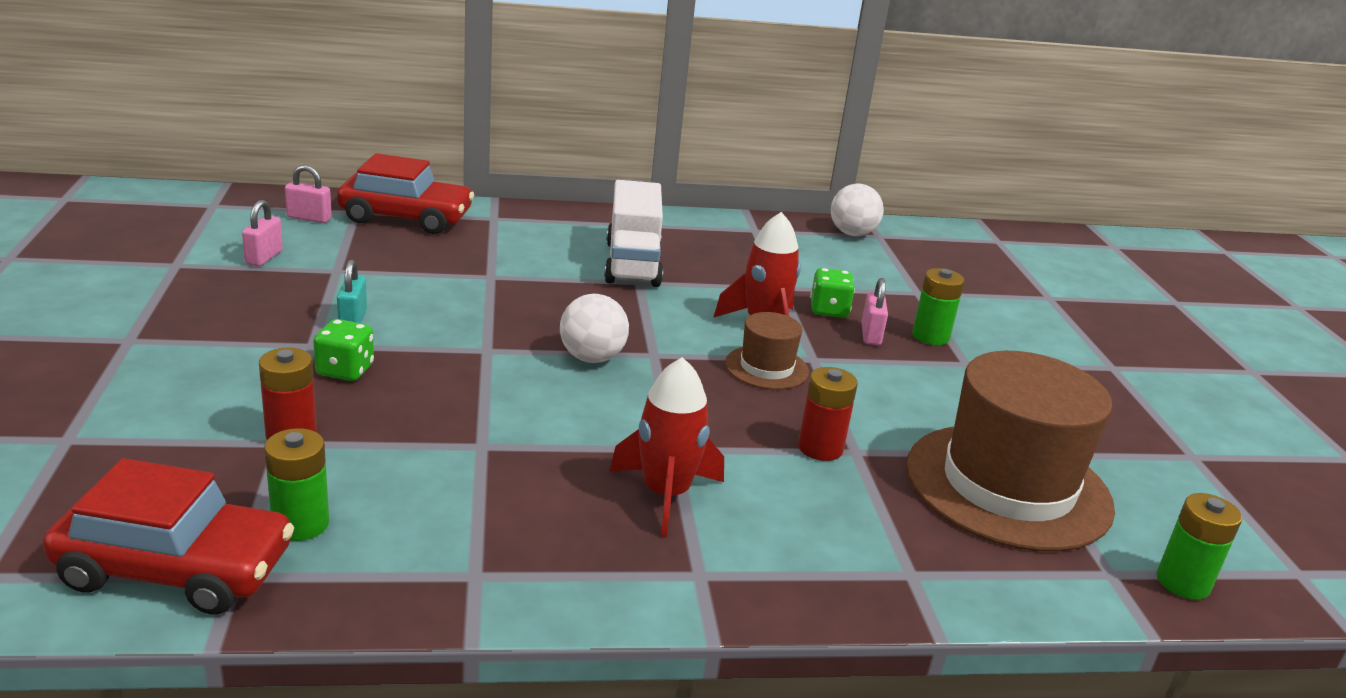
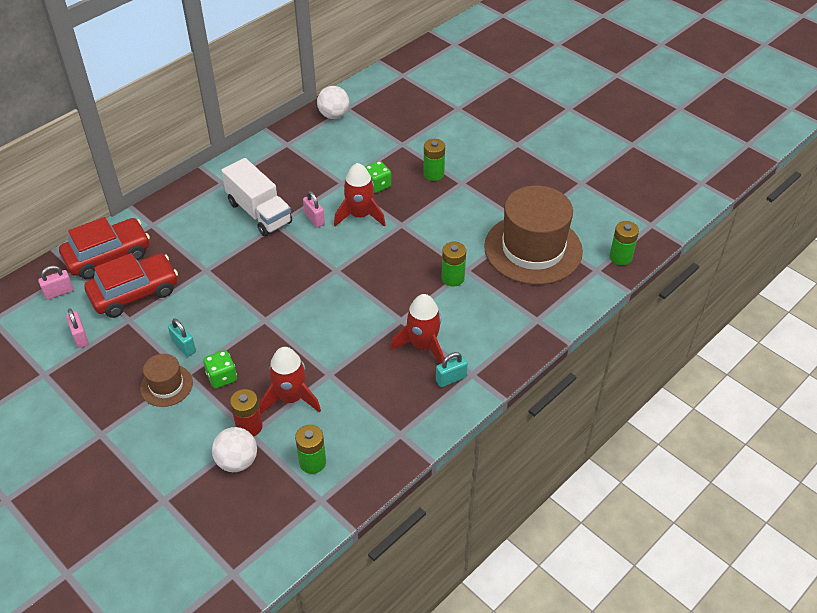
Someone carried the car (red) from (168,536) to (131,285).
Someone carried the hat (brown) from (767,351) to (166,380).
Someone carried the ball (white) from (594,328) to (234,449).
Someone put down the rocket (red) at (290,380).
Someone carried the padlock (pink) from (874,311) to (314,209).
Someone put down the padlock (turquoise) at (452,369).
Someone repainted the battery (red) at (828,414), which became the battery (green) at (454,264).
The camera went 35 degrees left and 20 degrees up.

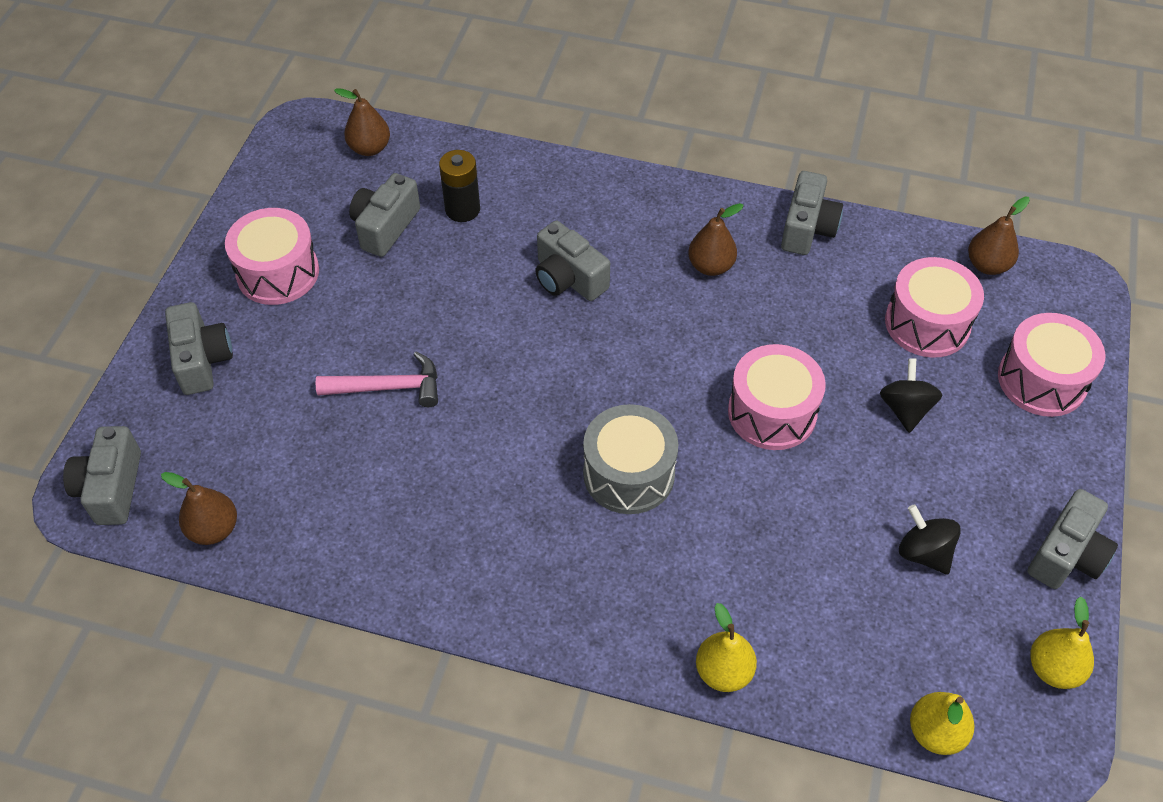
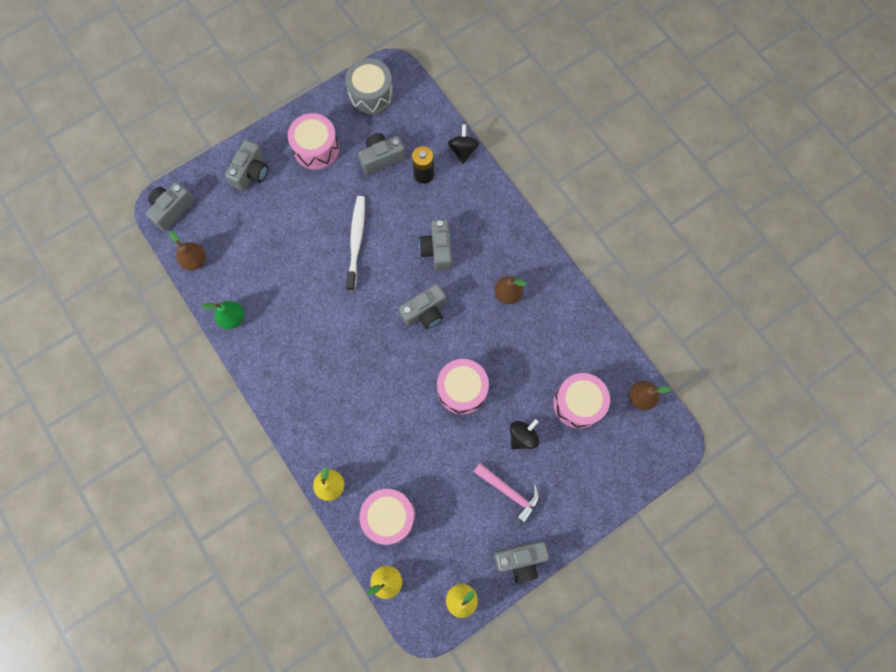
Someone put down the pear (green) at (223,315).
Someone carried the drum (grey) from (630,459) to (369,86).
Someone put down the toothbrush (white) at (355,243).
Someone carried the drum (pink) from (1052,365) to (387,517).
Someone carried the camera (grey) from (812,213) to (422,306).
Someone carried the spinning top (black) from (930,539) to (463,144).
Someone carried the hammer (pink) from (377,379) to (506,493).
Someone took away the pear (brown) at (362,122).
The camera went 40 degrees right and 20 degrees up.

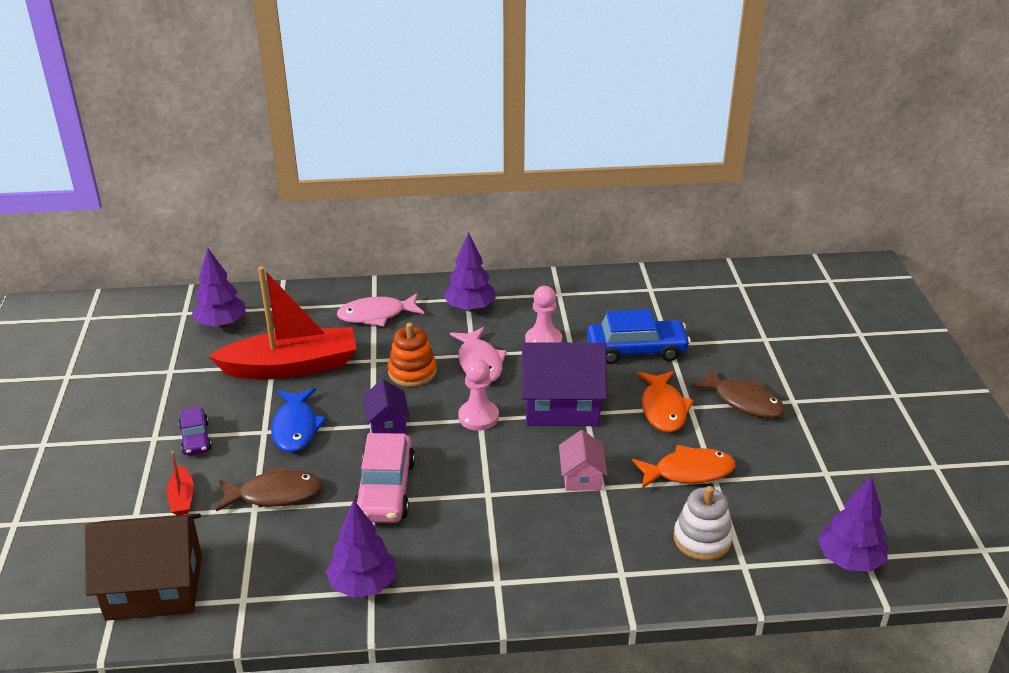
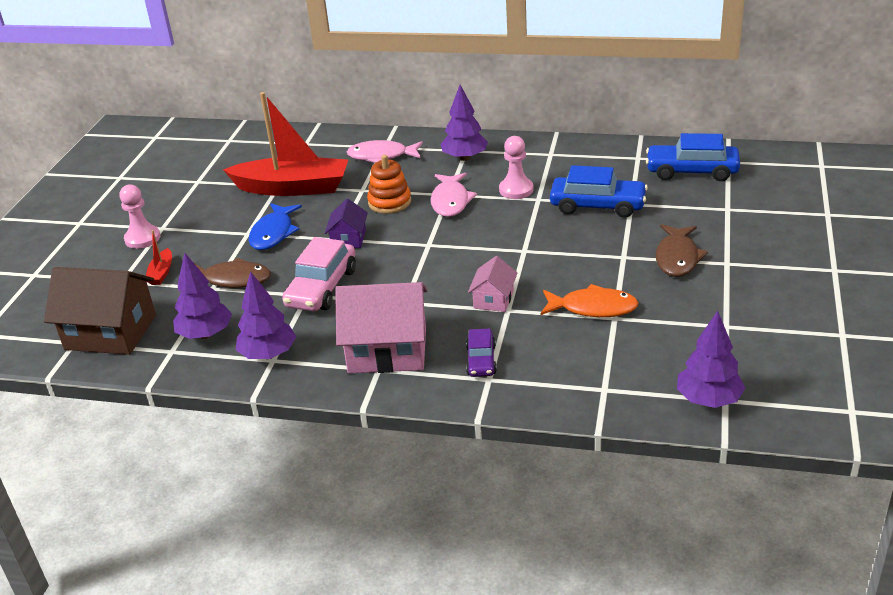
Someone carried the pawn (pink) from (478,395) to (139,216).
Someone carried the tree (purple) from (219,288) to (202,296).
Someone put down the house (pink) at (381,327).
Someone carried the car (purple) from (195,431) to (481,352).
Someone put down the car (blue) at (693,157).
Someone rotated the fish (brown) at (738,393) by 45 degrees clockwise.
Someone took away the house (purple) at (564,384).
Someone took away the fish (orange) at (665,401).
Someone took away the stacking toy (white) at (703,523).
The camera went 20 degrees right and 0 degrees up.

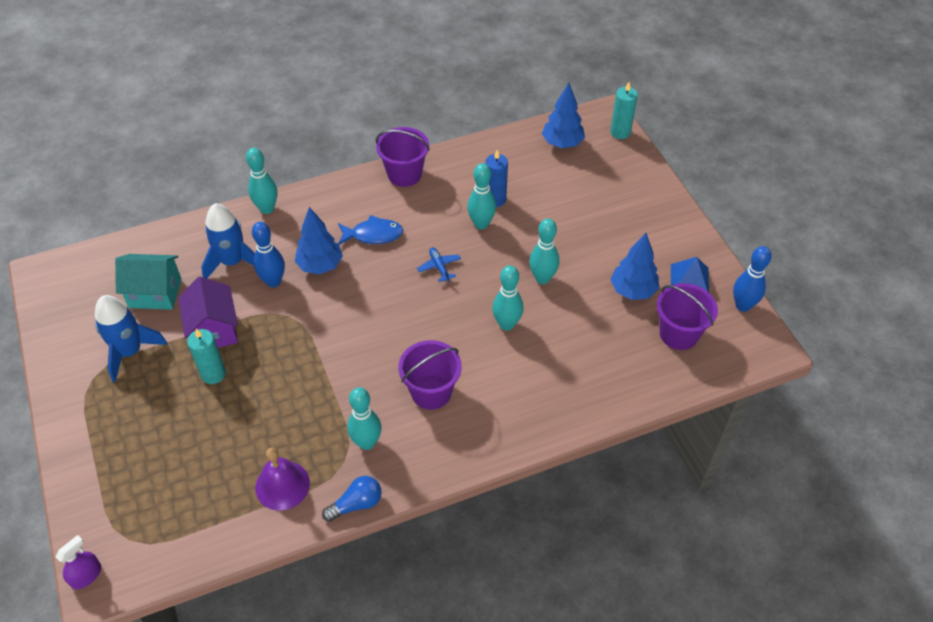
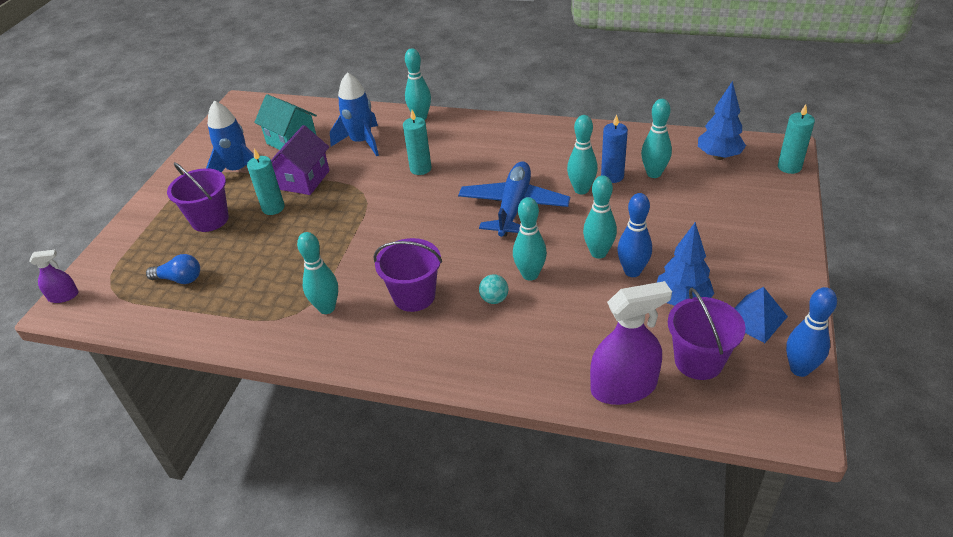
Someone carried the light bulb (blue) from (352,499) to (173,269).
Someone carried the bucket (purple) from (403,157) to (198,197).
Someone swapped the tree (blue) at (319,240) for the candle (turquoise) at (417,142).
Someone scaled the plane (blue) at (439,264) by 2.39.
Someone put down the ball (turquoise) at (493,289).
Someone put down the spray bottle (purple) at (631,343).
Someone carried the bowling pin (blue) from (268,254) to (634,235).
Someone put down the bowling pin (turquoise) at (656,138).
Someone took away the bell (purple) at (282,479).
Someone took away the fish (blue) at (370,230).
The camera went 40 degrees right and 10 degrees down.

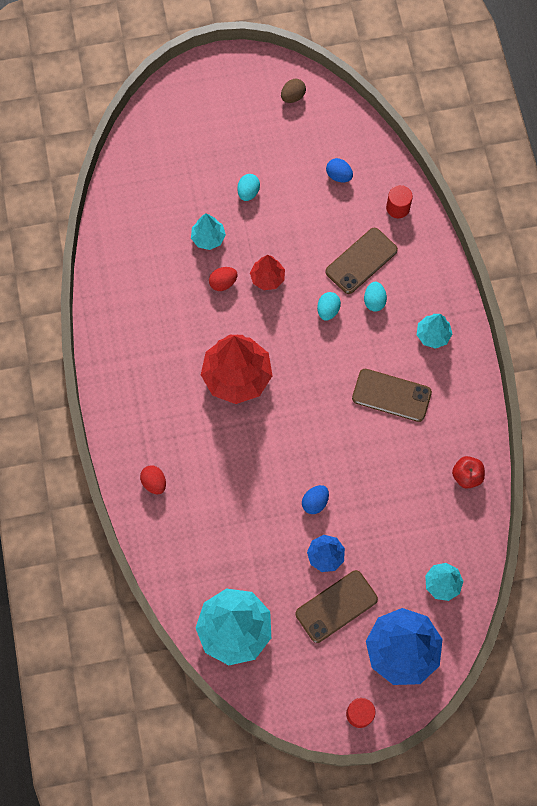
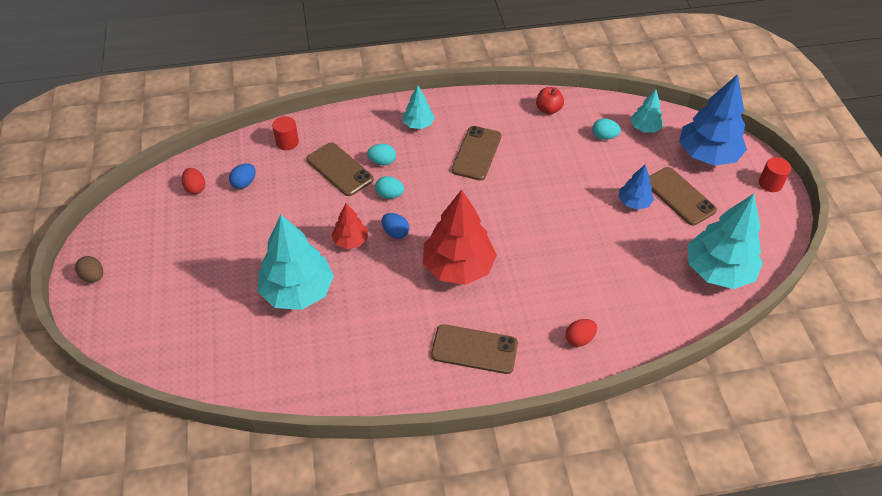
Someone carried the egg (brown) from (293,91) to (89,269).
Someone carried the egg (red) from (223,279) to (193,181).
Someone scaled the tree (turquoise) at (208,231) by 1.96.
Someone carried the egg (blue) from (315,499) to (395,226).
Someone put down the phone (brown) at (474,349).
Someone carried the egg (turquoise) from (248,187) to (606,129).
The camera went 90 degrees left and 20 degrees down.

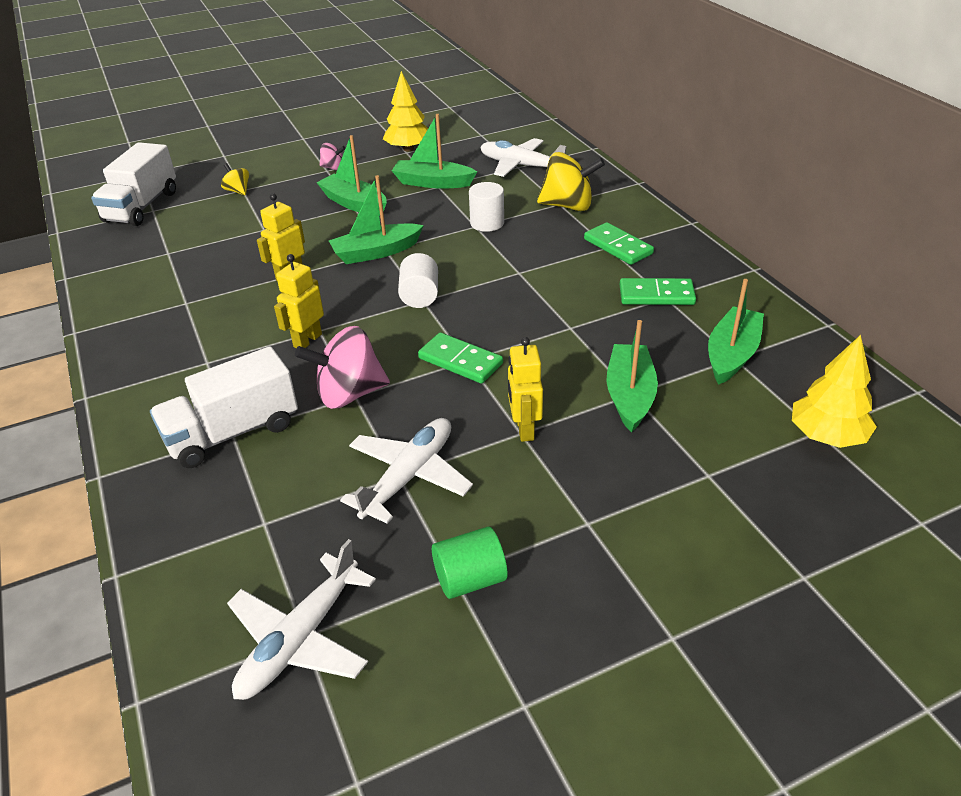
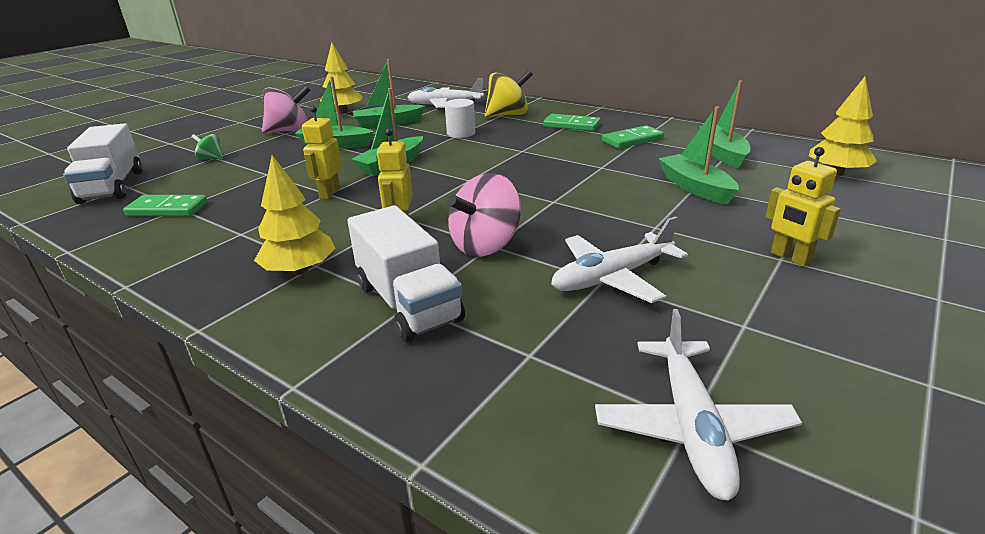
Someone carried the domino (green) from (460,358) to (165,205).
Someone repainted the spinning top (yellow) at (235,179), which became the spinning top (green) at (207,147).
Someone put down the tree (yellow) at (294,215).
Someone scaled the spinning top (pink) at (332,156) by 1.96.
Someone rotated the truck (white) at (224,407) by 60 degrees counterclockwise.
Someone rotated the plane (white) at (406,471) by 120 degrees counterclockwise.
Someone carried the robot (yellow) from (525,389) to (803,206).
Someone took away the cylinder (white) at (418,280).
Someone took away the cylinder (green) at (470,562).
The camera went 30 degrees left and 10 degrees down.

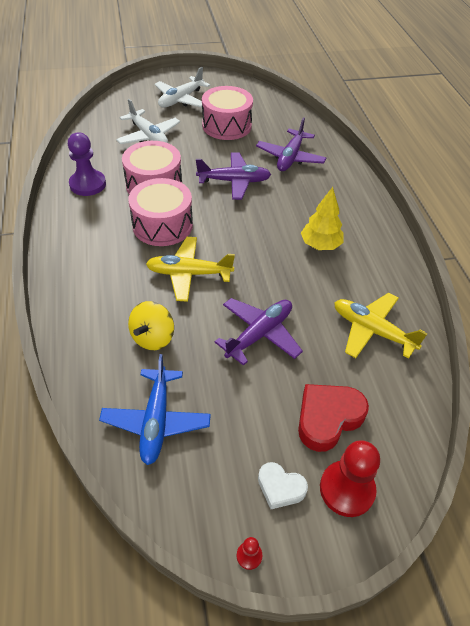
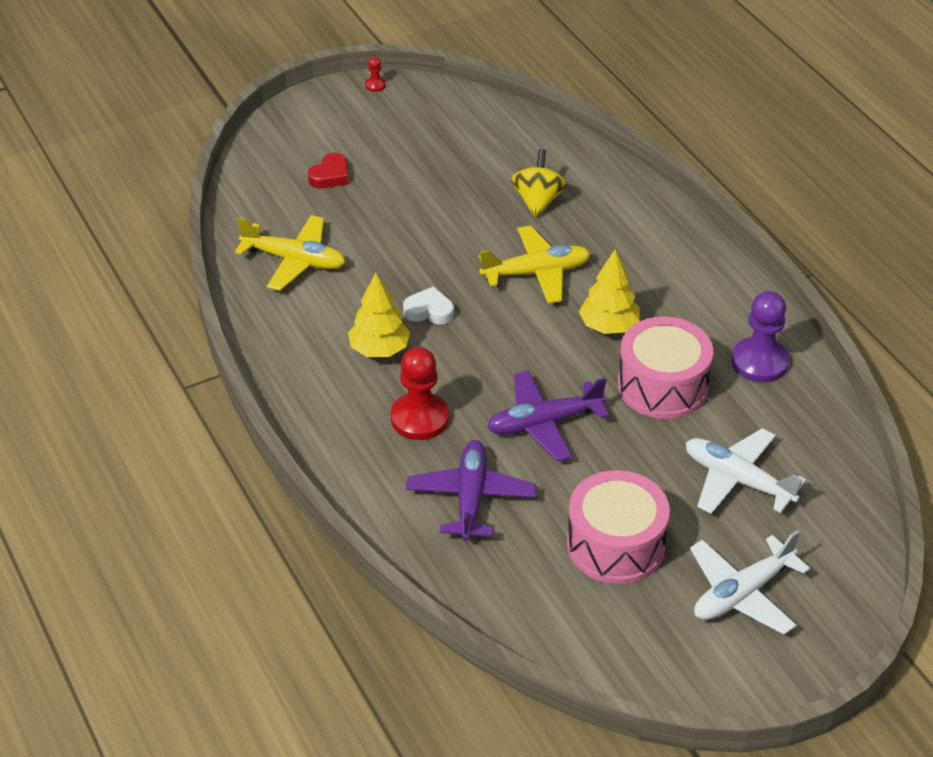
Someone scaled the heart (red) at (333,418) by 0.61.
Someone carried the pawn (red) from (350,478) to (420,393).
Someone carried the heart (white) from (283,485) to (428,305).
Someone swapped the drum (pink) at (160,212) for the tree (yellow) at (609,292).
Someone rotated the plane (white) at (182,87) by 150 degrees counterclockwise.
Someone took away the plane (blue) at (155,409).
Someone took away the plane (purple) at (259,332).
The camera went 165 degrees right and 5 degrees down.

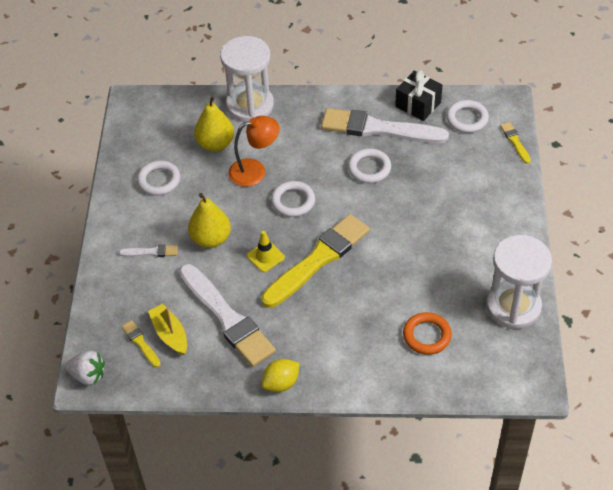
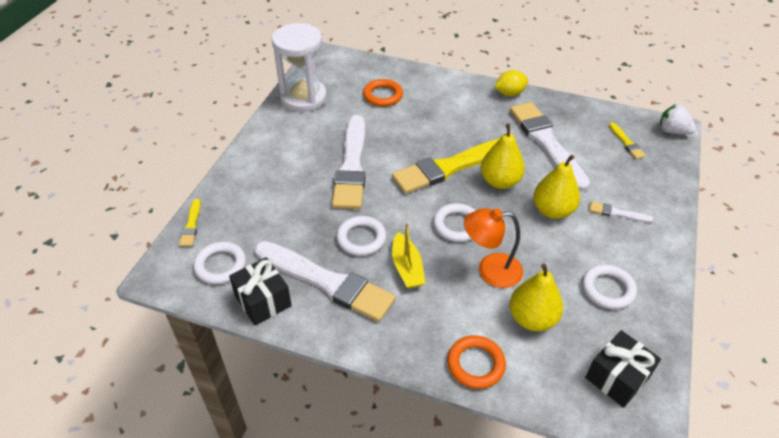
Someone put down the brush (white) at (348,162).
Someone carried the boat (yellow) from (167,329) to (408,256).
Someone swapped the hourglass (white) at (247,79) for the ring (orange) at (476,362).
Someone swapped the traffic cone (yellow) at (266,251) for the pear (yellow) at (503,156).
Someone put down the gift (black) at (623,369).
The camera went 165 degrees left and 5 degrees down.

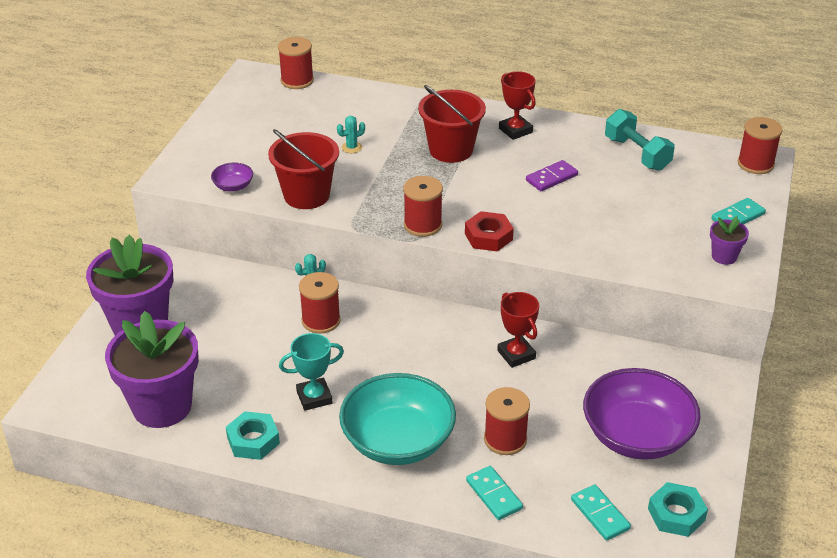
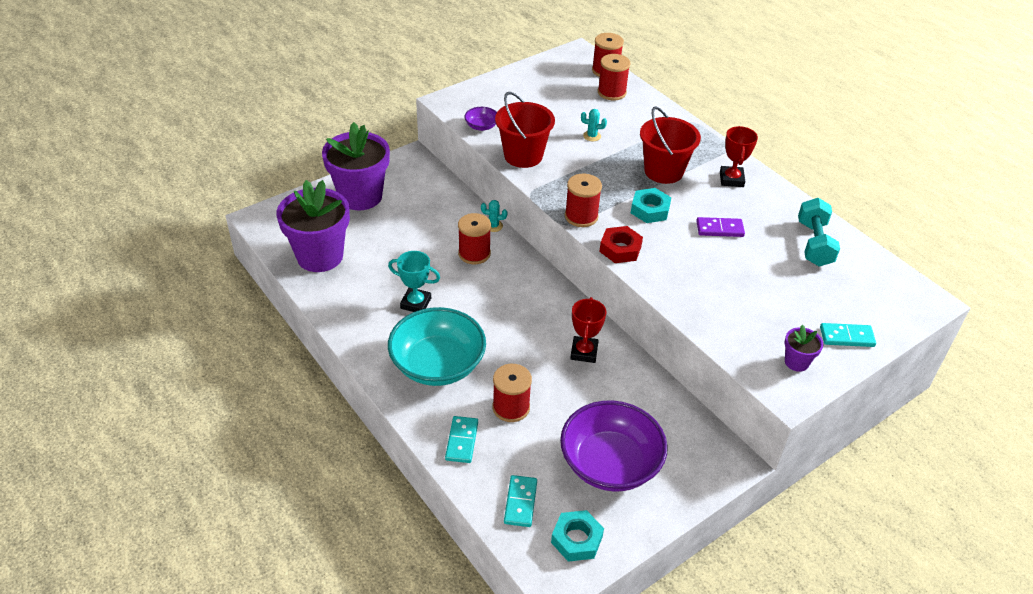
Someone carried the spool (red) from (760,145) to (614,77).
Someone carried the nut (turquoise) from (253,435) to (651,205).
The camera went 35 degrees right and 5 degrees up.

